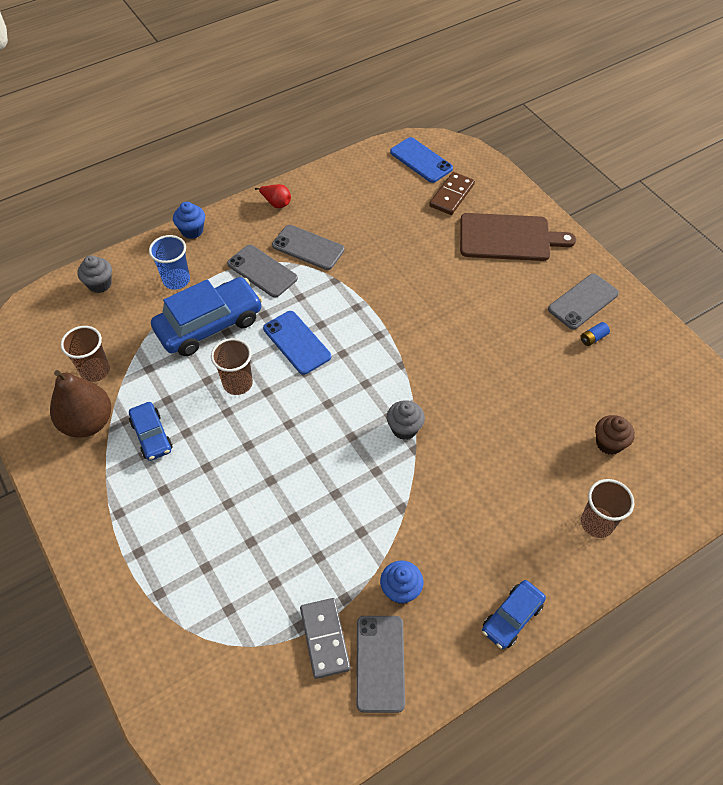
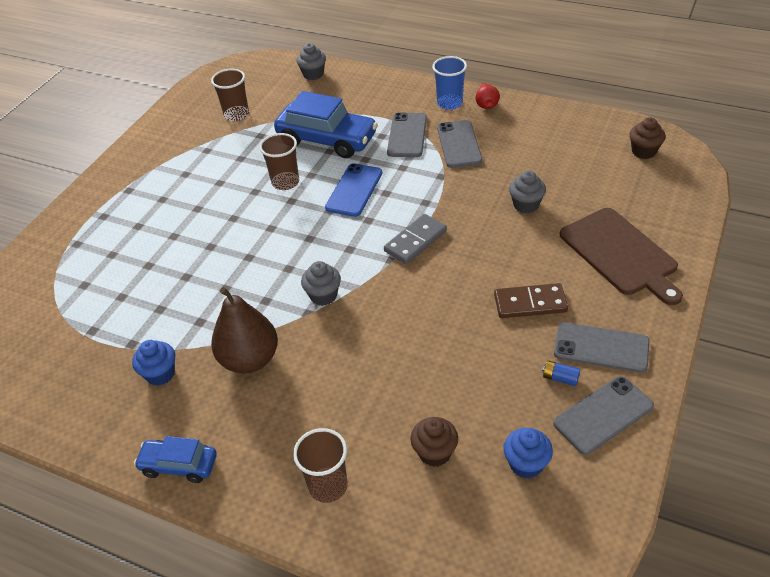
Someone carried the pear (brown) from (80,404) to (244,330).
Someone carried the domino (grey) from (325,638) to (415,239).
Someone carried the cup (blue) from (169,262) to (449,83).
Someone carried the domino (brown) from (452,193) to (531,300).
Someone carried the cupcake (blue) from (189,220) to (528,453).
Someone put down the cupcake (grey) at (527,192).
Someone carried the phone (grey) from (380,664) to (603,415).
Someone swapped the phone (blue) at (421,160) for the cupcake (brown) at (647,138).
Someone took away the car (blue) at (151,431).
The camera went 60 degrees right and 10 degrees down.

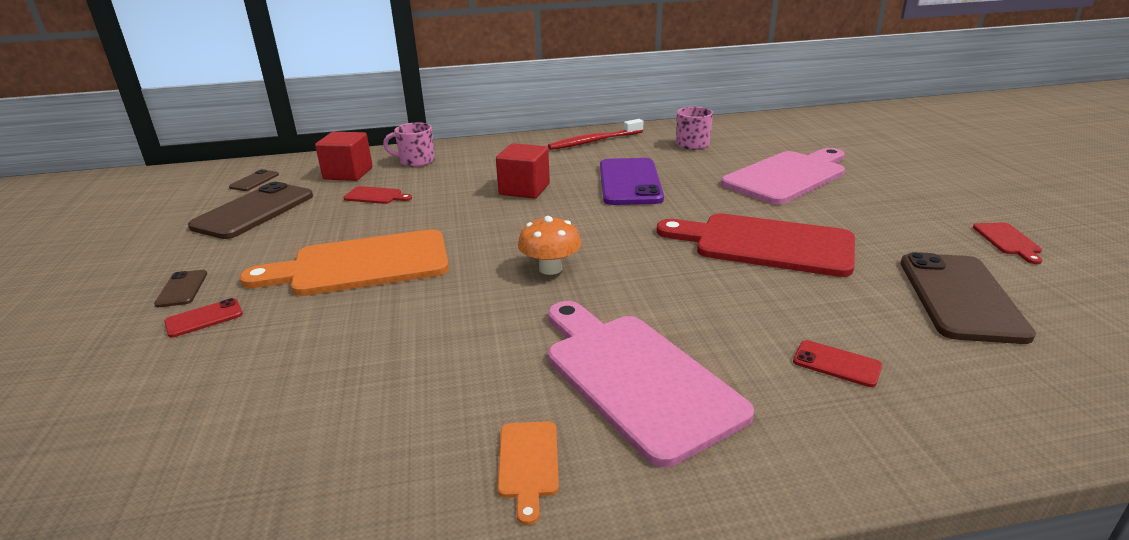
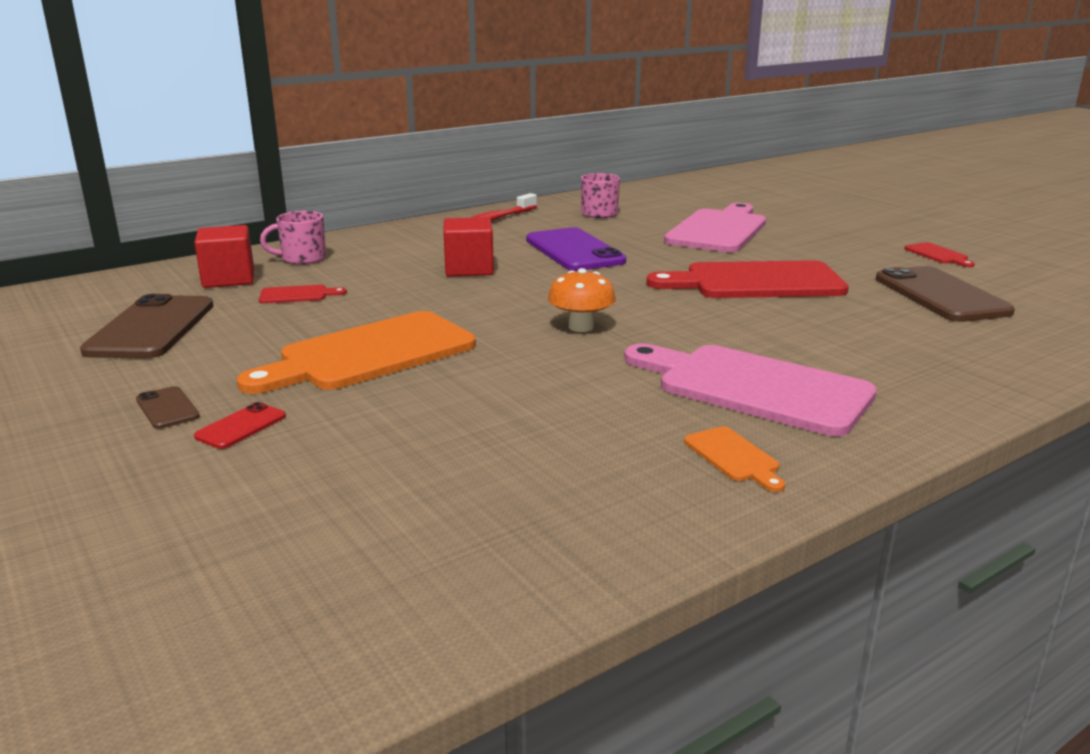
Someone took away the phone (brown) at (254,180).
Someone took away the phone (red) at (837,363).
The camera went 25 degrees left and 5 degrees down.

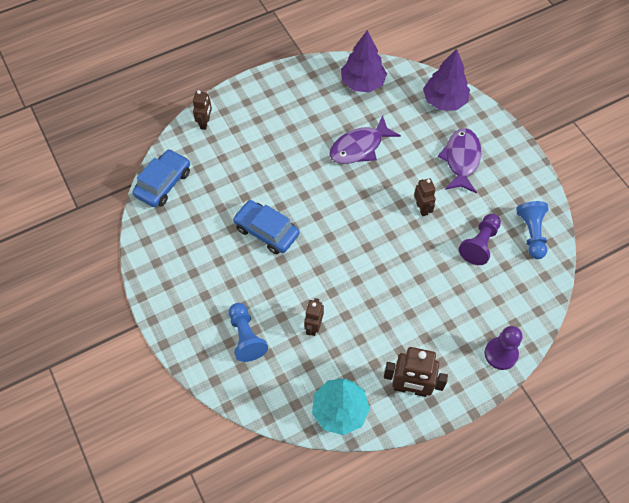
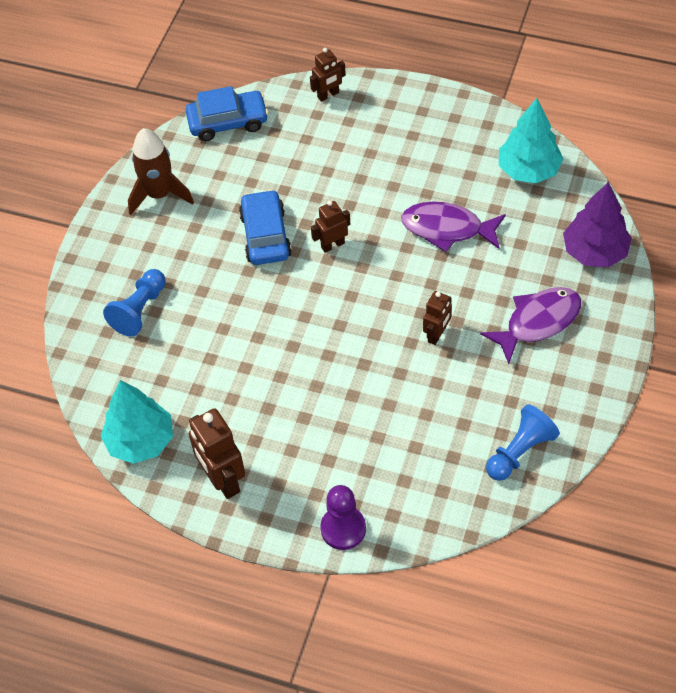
Someone put down the rocket (brown) at (161,171).
Someone carried the robot (brown) from (314,317) to (330,226).
Someone repainted the tree (purple) at (364,61), which became the tree (turquoise) at (531,140).
Someone took away the pawn (purple) at (480,239).
The camera went 50 degrees right and 5 degrees down.

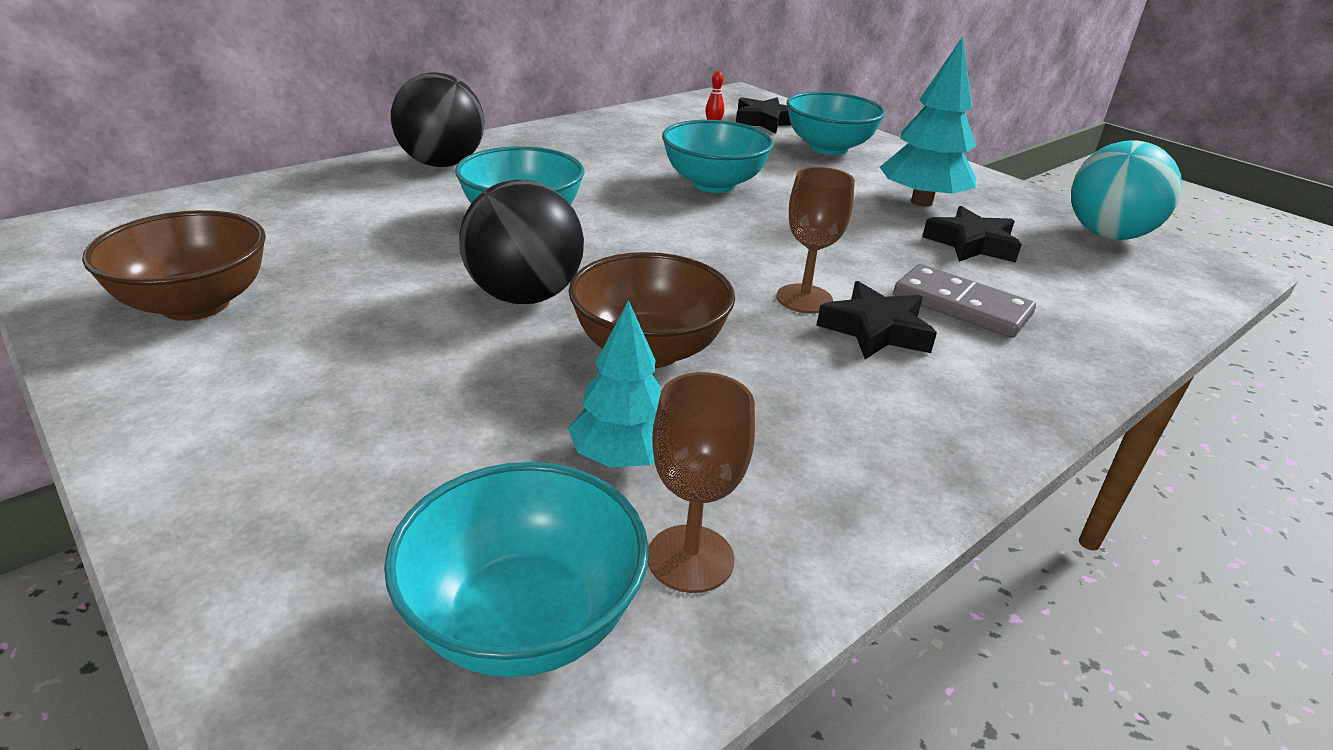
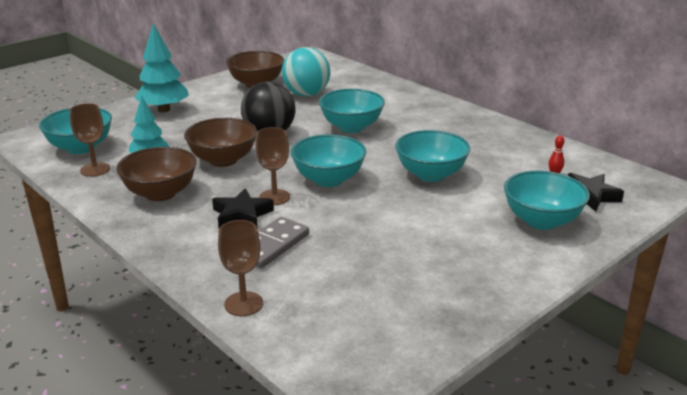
Someone put down the bowl (brown) at (156,174).
Someone carried the tree (turquoise) from (928,122) to (161,67).
Someone put down the goblet (brown) at (240,268).
Someone carried the ball (turquoise) from (1126,190) to (306,71).
Someone put down the bowl (turquoise) at (328,160).
Someone took away the ball (black) at (438,119).
Someone took away the star (black) at (972,234).
The camera went 90 degrees right and 5 degrees down.

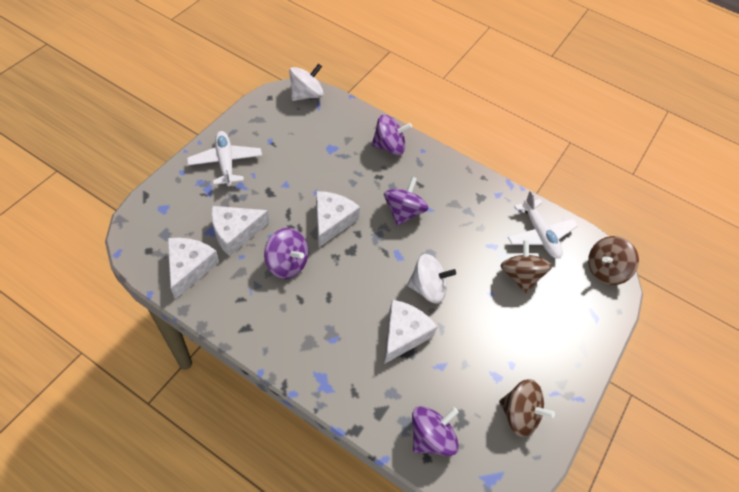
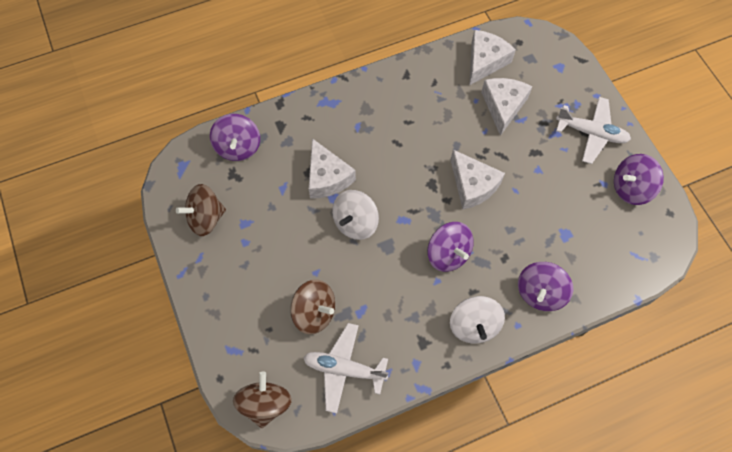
Someone carried the spinning top (white) from (306,82) to (477,320).
Someone rotated the cheese (white) at (193,268) by 105 degrees counterclockwise.
Someone carried the spinning top (purple) from (286,253) to (639,179).
The camera went 130 degrees right and 10 degrees up.

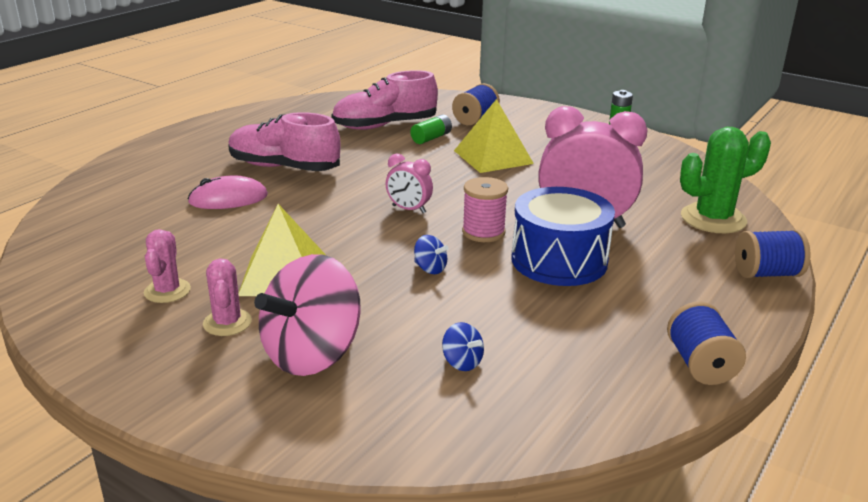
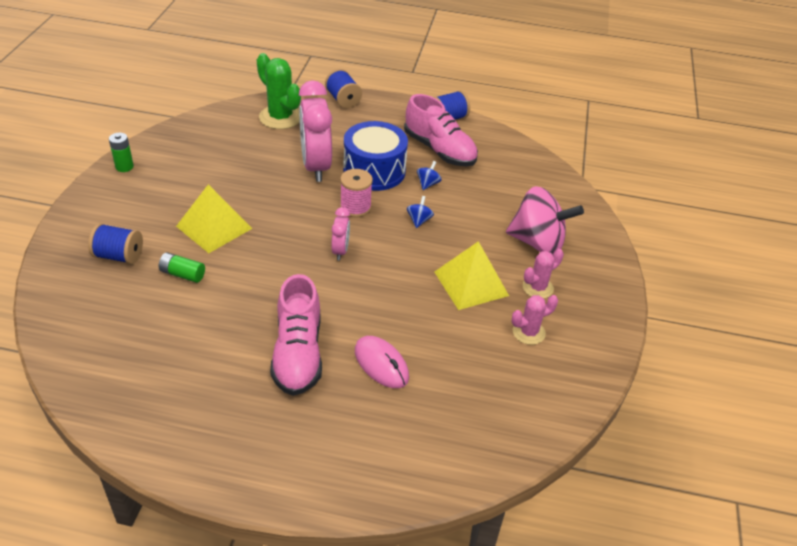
Someone carried the shoe (pink) from (384,100) to (441,130).
Someone carried the spinning top (blue) from (463,346) to (429,175).
The camera went 115 degrees left and 15 degrees up.

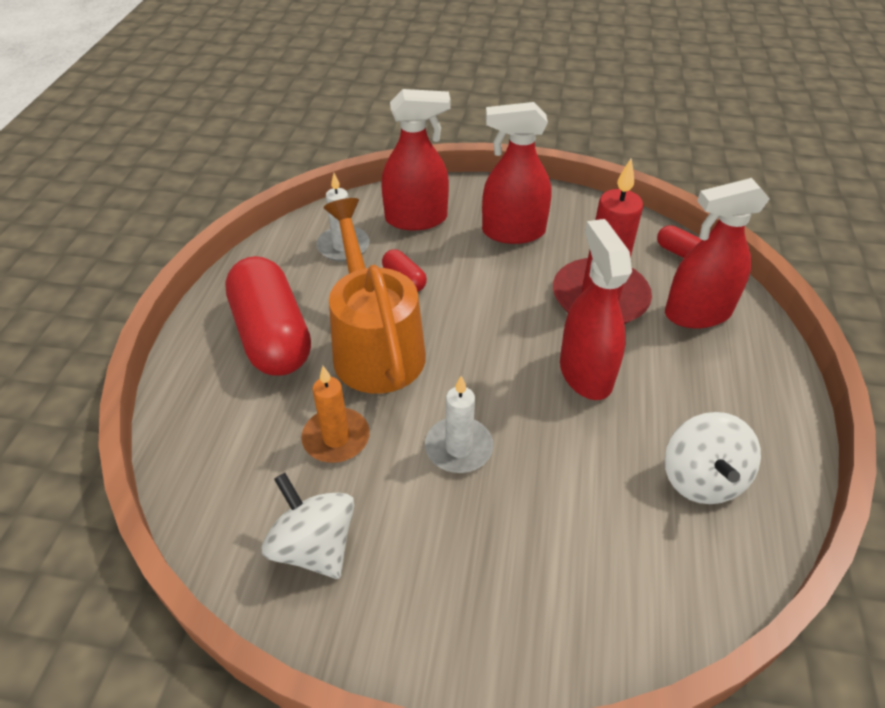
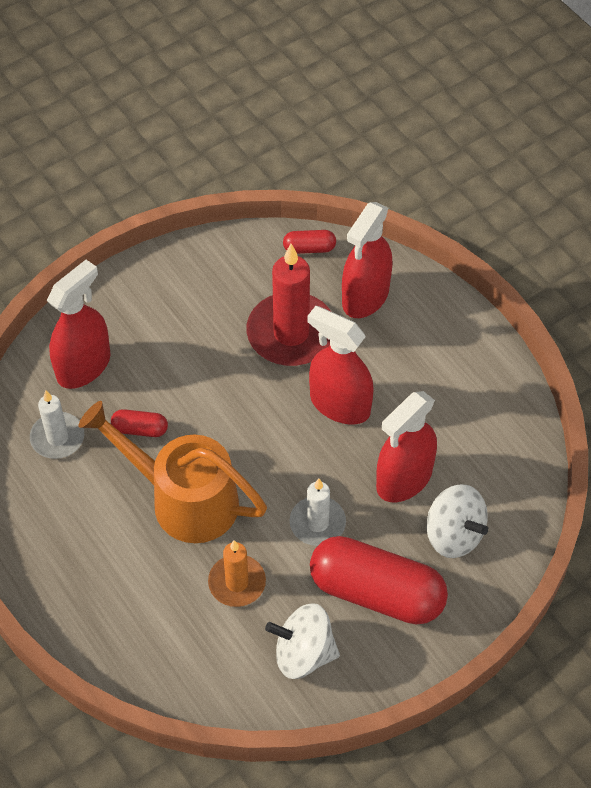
Someone carried the capsule (red) from (268,316) to (379,580).
Someone carried the spray bottle (red) from (516,173) to (406,446).
Someone carried the spinning top (white) from (713,458) to (458,521).
The camera went 45 degrees left and 10 degrees up.

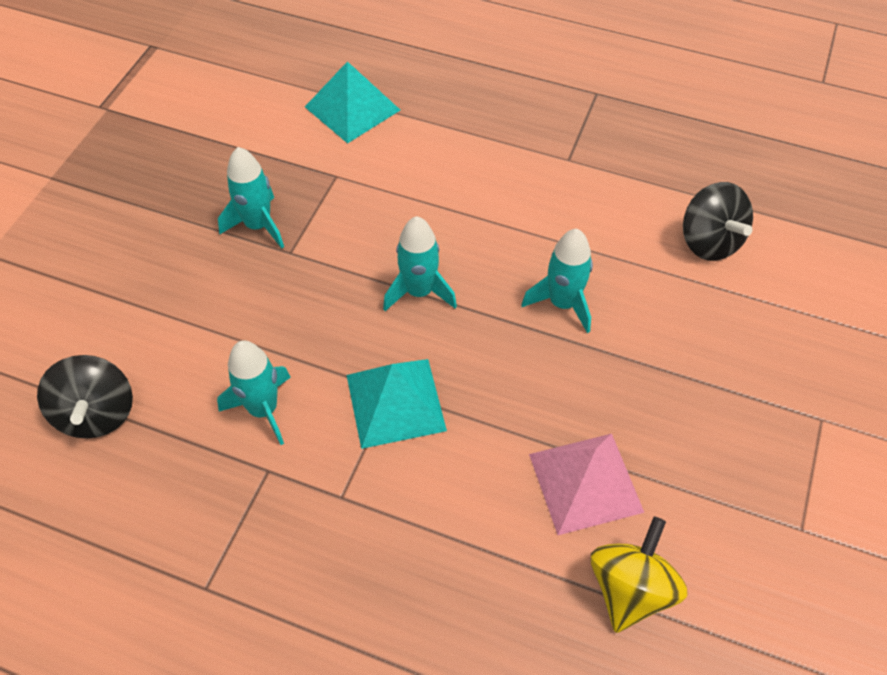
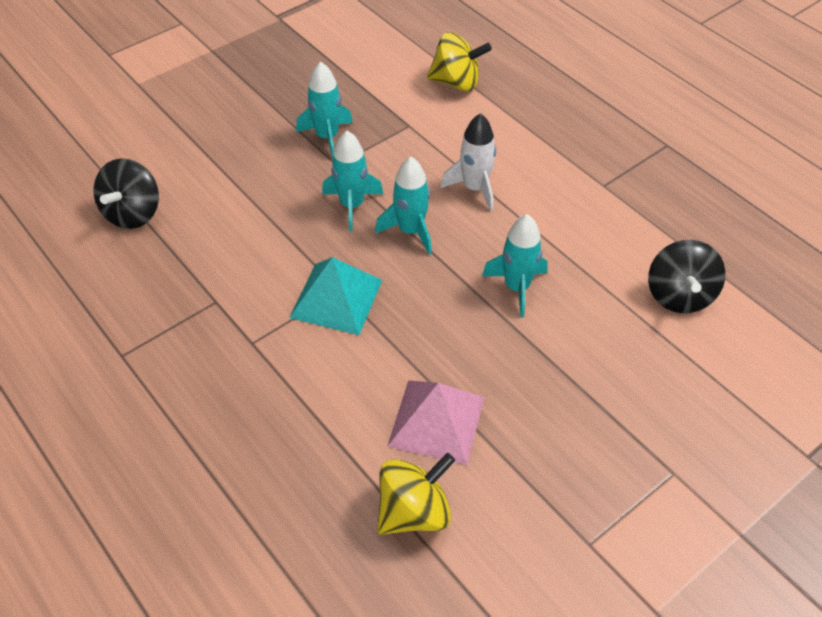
Someone carried the rocket (turquoise) from (254,392) to (352,181).
Someone swapped the pyramid (turquoise) at (352,102) for the spinning top (yellow) at (459,61).
Someone put down the rocket (white) at (468,162).
The camera went 30 degrees right and 5 degrees down.

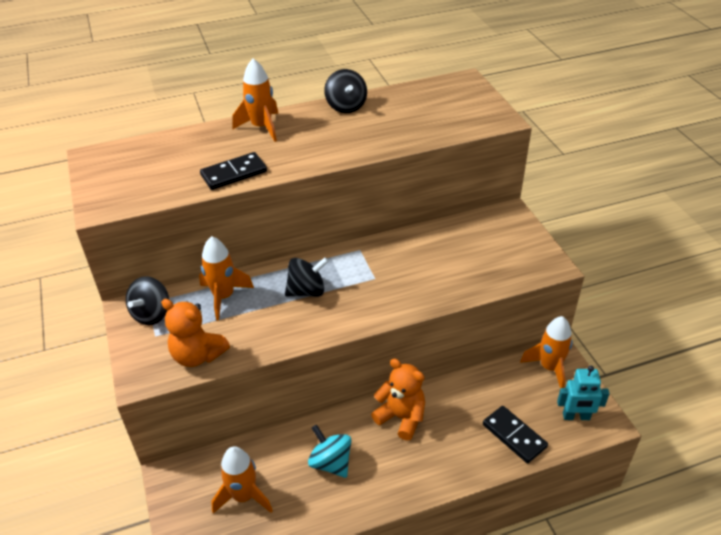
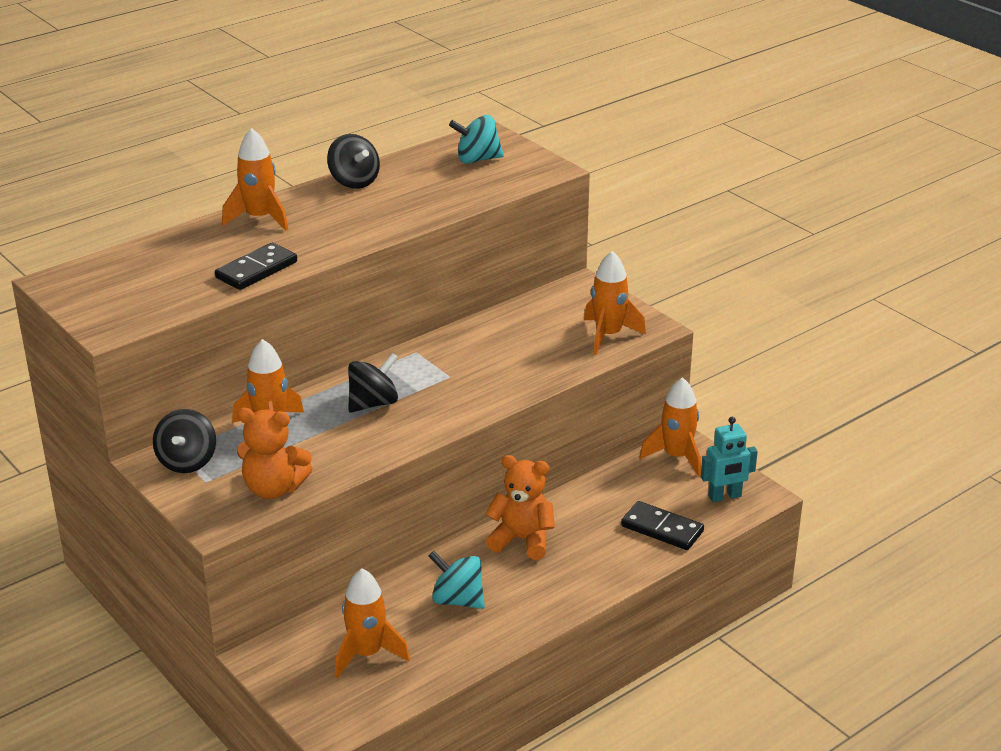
Someone put down the spinning top (turquoise) at (476,139).
Someone put down the rocket (orange) at (615,303).
The camera went 20 degrees left and 10 degrees down.

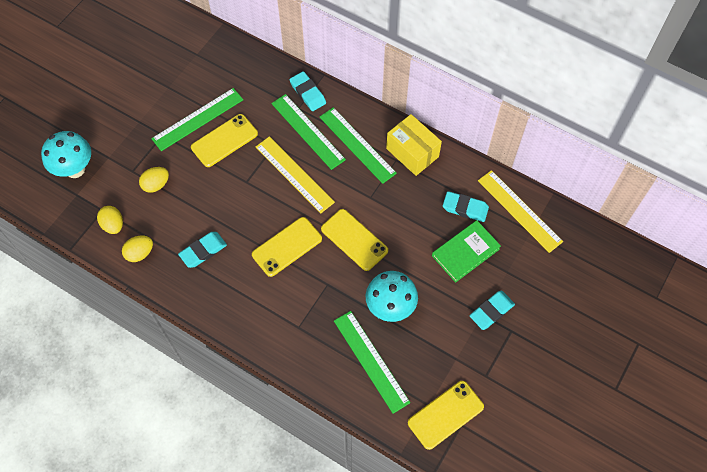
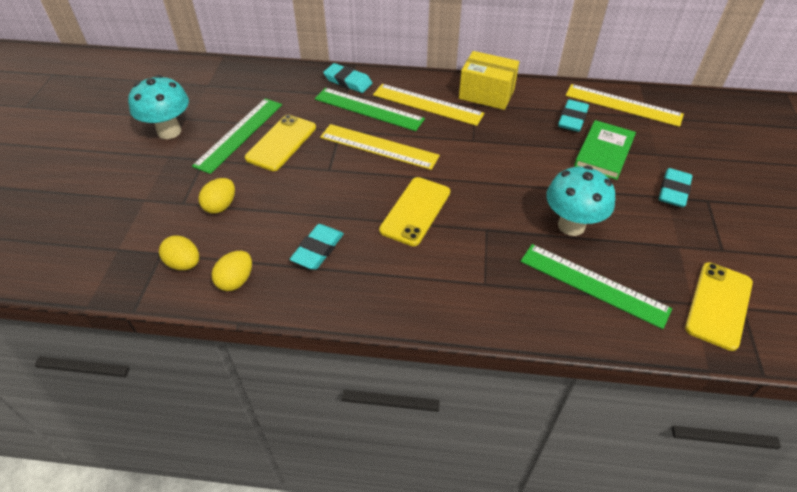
Someone carried the mushroom (turquoise) from (66,154) to (158,107).
Someone repainted the ruler (green) at (358,145), which became the ruler (yellow) at (429,105).
Someone rotated the eraser (turquoise) at (466,206) by 60 degrees counterclockwise.
Someone took away the phone (yellow) at (354,240).
The camera went 25 degrees left and 15 degrees down.

